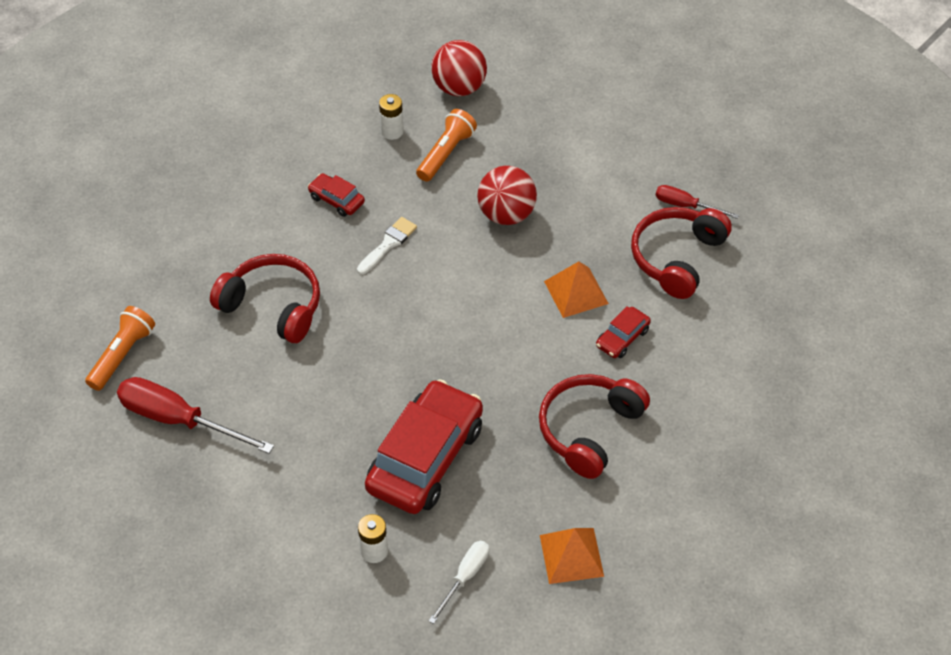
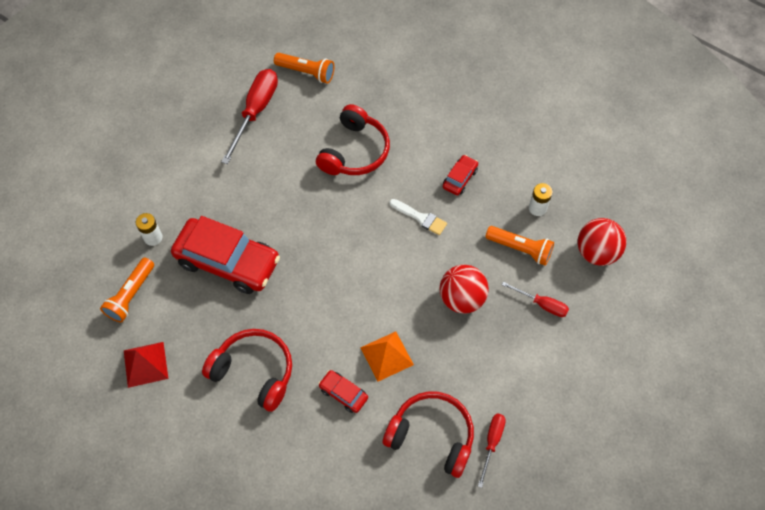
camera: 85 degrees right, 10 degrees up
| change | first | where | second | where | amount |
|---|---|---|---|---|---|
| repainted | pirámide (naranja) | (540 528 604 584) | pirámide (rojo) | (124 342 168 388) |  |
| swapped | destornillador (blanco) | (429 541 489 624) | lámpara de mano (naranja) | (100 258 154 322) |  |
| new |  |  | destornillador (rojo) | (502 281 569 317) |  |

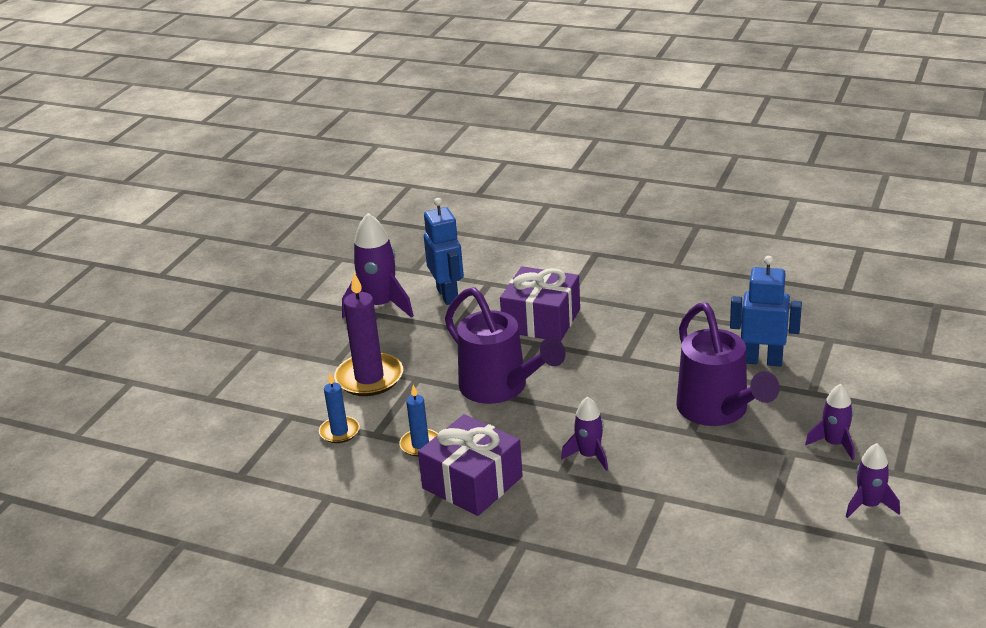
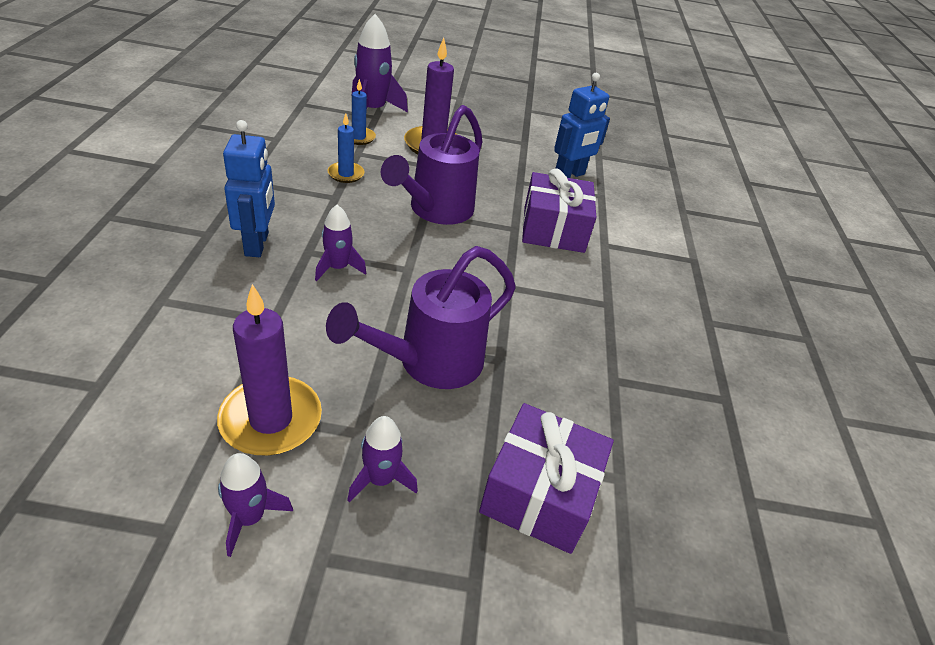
camera: 65 degrees right, 10 degrees up
| change | first | where | second | where | amount |
|---|---|---|---|---|---|
| shifted | cohete (morado) | (342 213 414 318) |  | (351 14 408 112) |  |
| shifted | robot (azul) | (730 256 802 367) |  | (223 120 275 257) |  |
| shifted | regalo (morado) | (418 414 523 516) |  | (479 403 614 554) |  |
| new |  |  | vela (morado) | (217 284 322 456) |  |

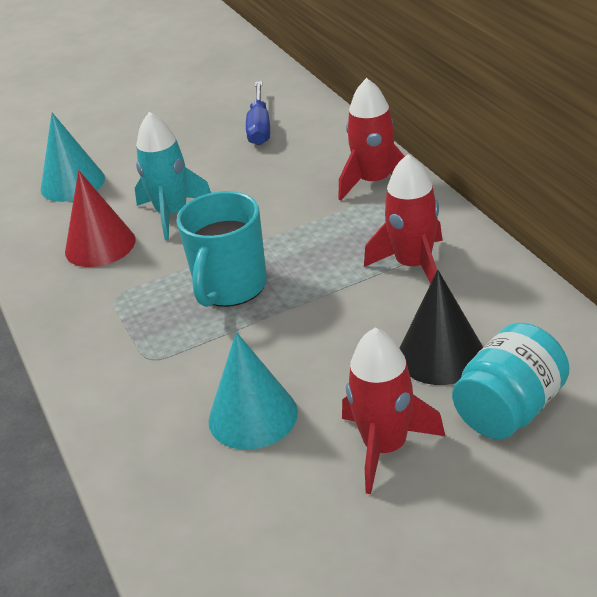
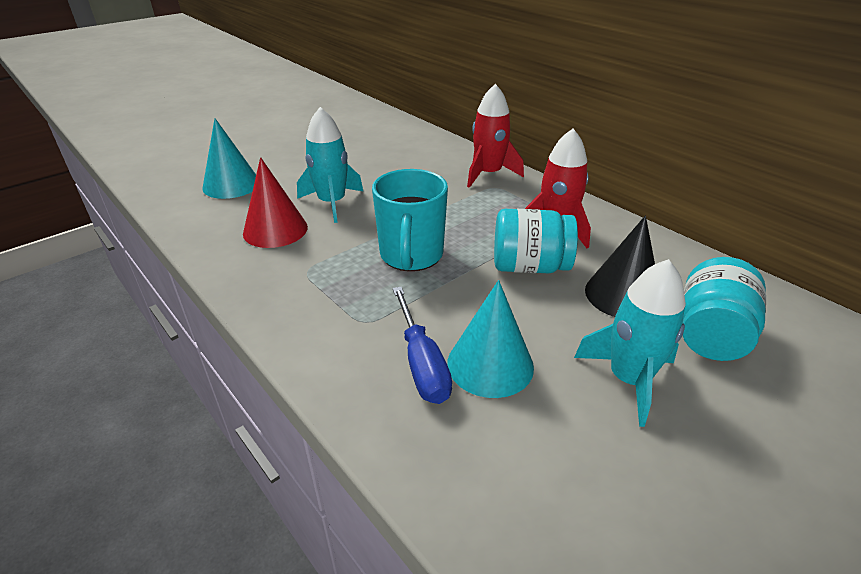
camera: 20 degrees left, 0 degrees up
| change | first | where | second | where | amount |
|---|---|---|---|---|---|
| shifted | destornillador (azul) | (246 81 270 145) |  | (392 287 452 404) |  |
| repainted | cohete (rojo) | (342 328 445 494) | cohete (turquesa) | (574 259 686 427) |  |
| new |  |  | tarro (turquesa) | (494 209 578 273) |  |

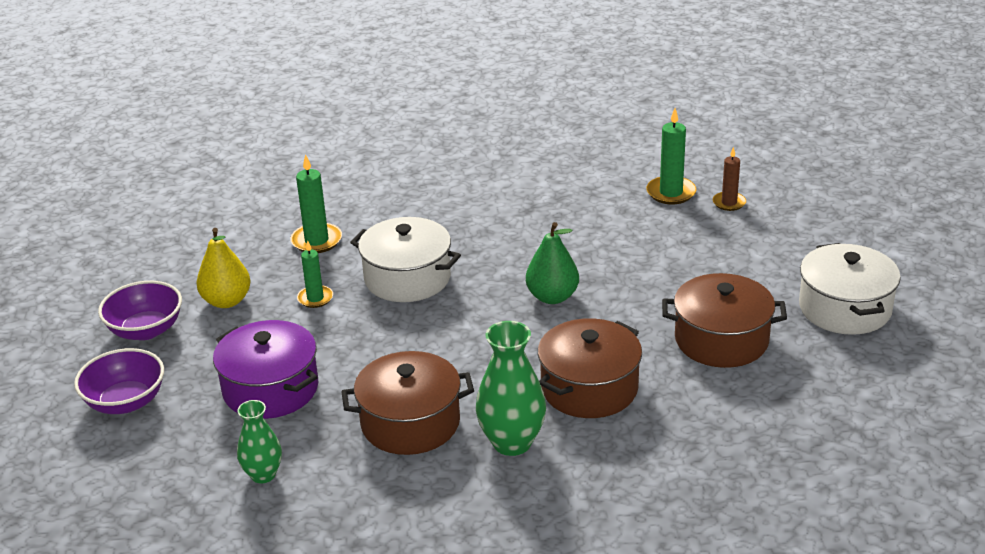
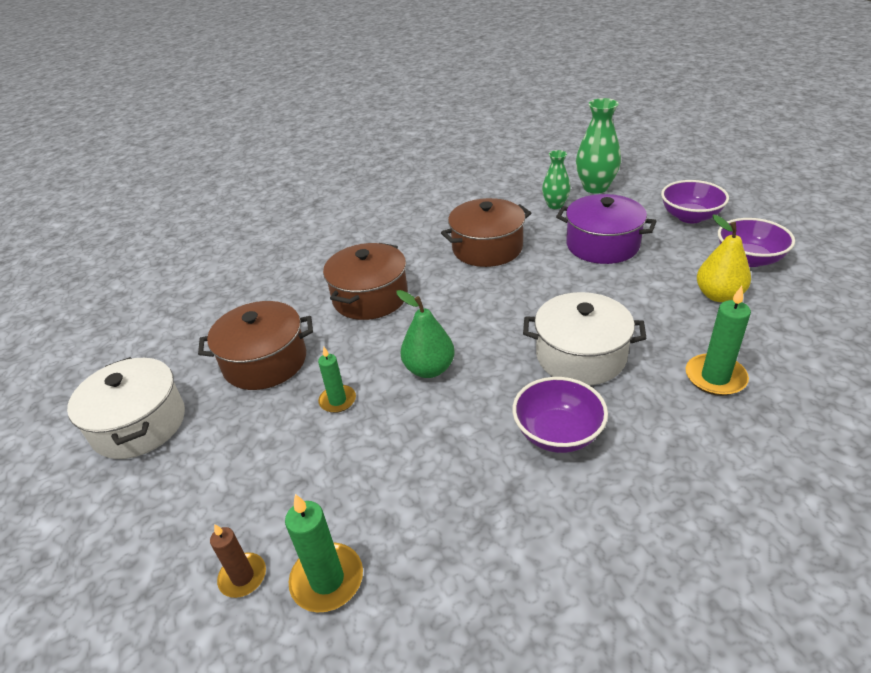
camera: 165 degrees right, 5 degrees up
| change | first | where | second | where | amount |
|---|---|---|---|---|---|
| shifted | vela (verde) | (297 241 333 308) |  | (318 347 356 413) |  |
| shifted | florero (verde) | (476 321 546 456) |  | (576 98 621 194) |  |
| new |  |  | cuenco (morado) | (512 377 608 453) |  |

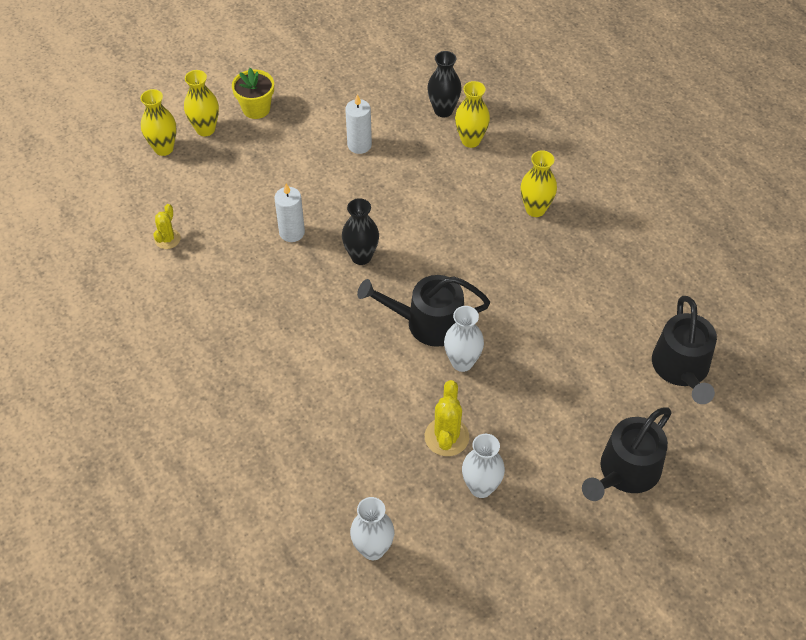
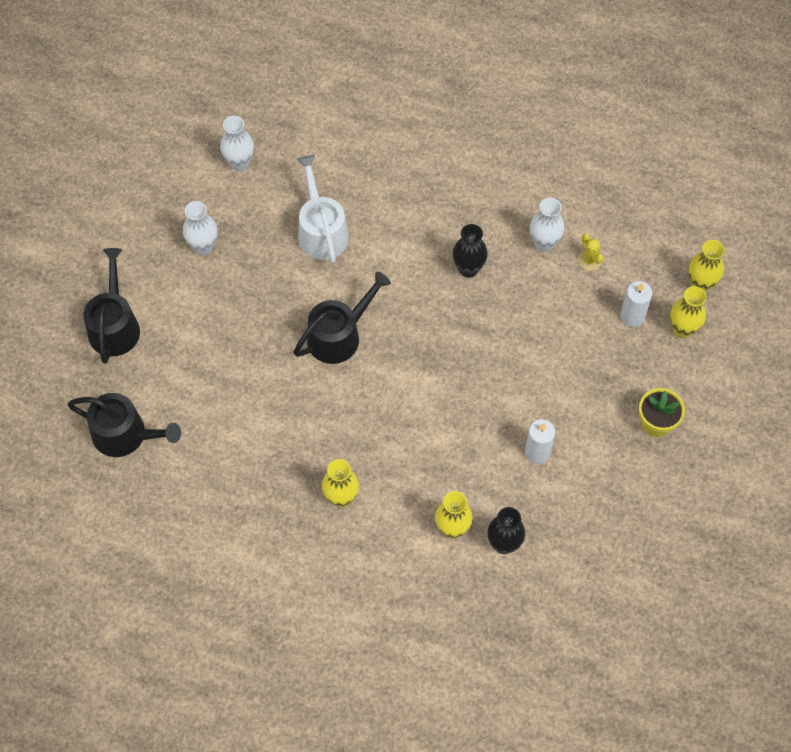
camera: 140 degrees right, 10 degrees up
| change | first | where | second | where | amount |
|---|---|---|---|---|---|
| shifted | florero (amarillo) | (184 70 219 136) |  | (688 240 725 292) |  |
| shifted | vela (blanco) | (275 183 305 242) |  | (620 281 652 327) |  |
| shifted | florero (negro) | (342 198 379 265) |  | (453 224 488 278) |  |
| rotated | regadera (negro) | (652 296 717 404) |  | (67 393 181 457) | 150 degrees clockwise |
| shifted | florero (blanco) | (444 306 484 372) |  | (530 198 564 252) |  |
| gone | cactus (amarillo) | (425 380 469 456) |  |  |  |
| new |  |  | regadera (blanco) | (297 155 349 264) |  |

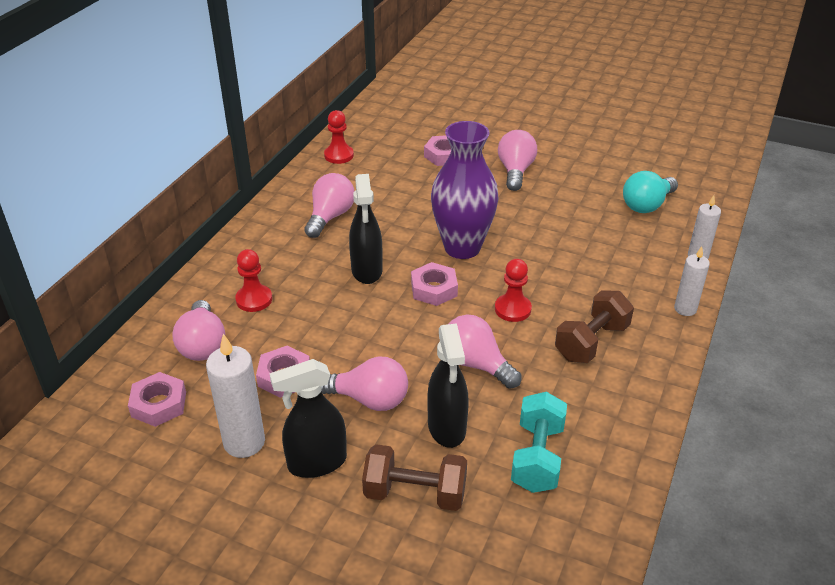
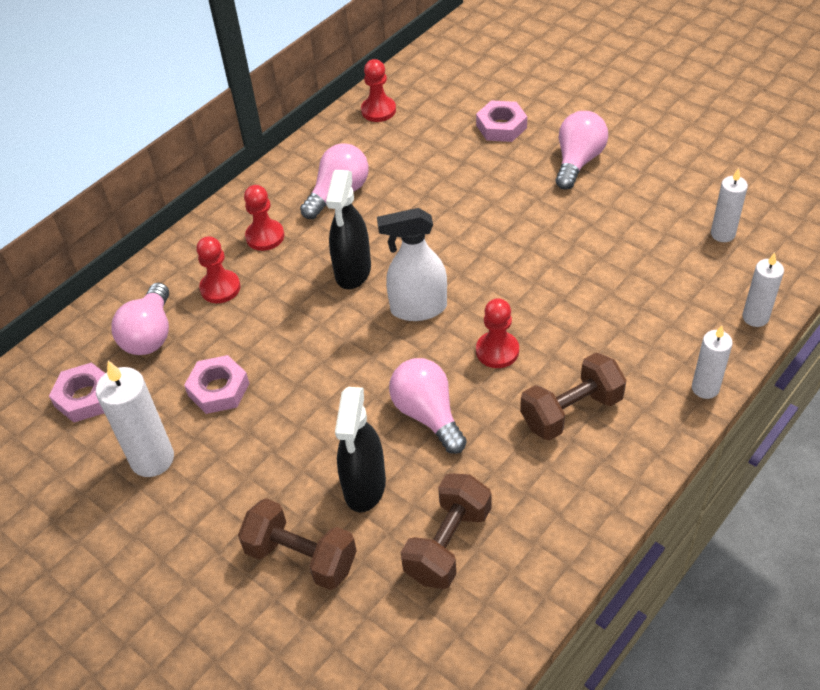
camera: 20 degrees right, 10 degrees up
| change | first | where | second | where | amount |
|---|---|---|---|---|---|
| gone | florero (morado) | (431 121 499 259) |  |  |  |
| swapped | bombilla (turquesa) | (623 171 678 213) | vela (blanco) | (711 168 748 242) |  |
| swapped | tuerca (rosa) | (411 262 458 306) | pulverizador (blanco) | (377 208 447 321) |  |
| gone | bombilla (rosa) | (321 357 408 411) |  |  |  |
| gone | pulverizador (negro) | (269 359 347 478) |  |  |  |
| repainted | mancuerna (turquesa) | (511 392 567 493) | mancuerna (marrón) | (401 473 491 589) |  |
| new |  |  | peón (rojo) | (244 185 284 251) |  |

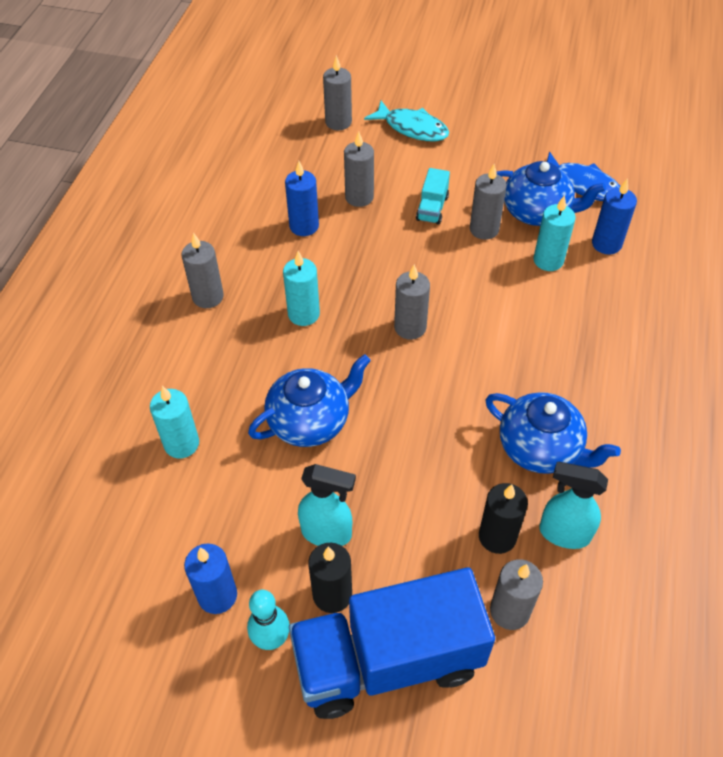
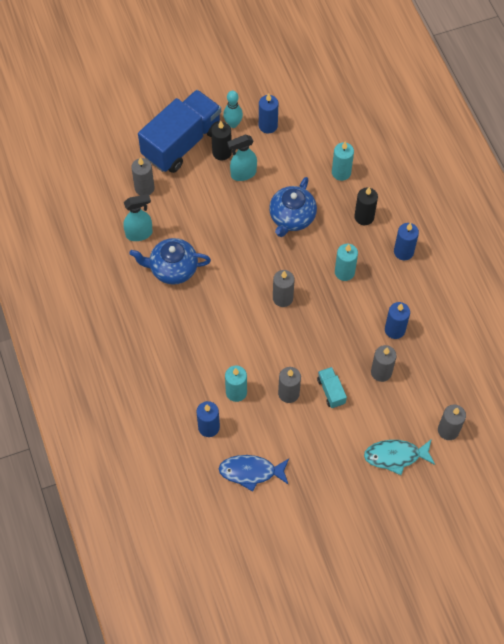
camera: 145 degrees right, 10 degrees up
| change | first | where | second | where | amount |
|---|---|---|---|---|---|
| gone | tetera (azul) | (497 161 606 226) |  |  |  |
| repainted | vela (gris) | (182 233 224 308) | vela (azul) | (394 223 419 260) |  |
| shifted | vela (negro) | (479 483 528 554) |  | (354 187 378 225) |  |

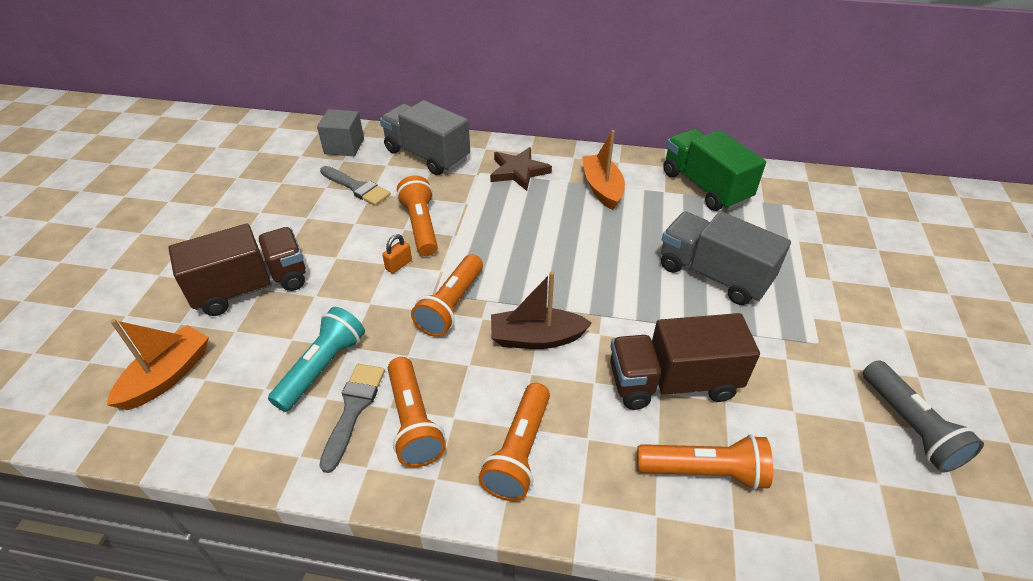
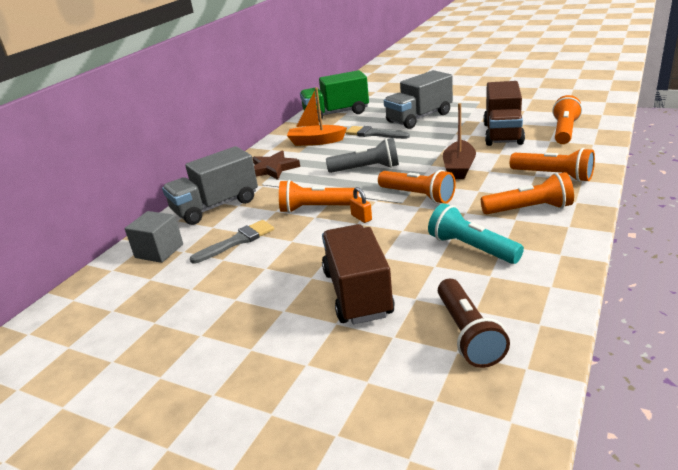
camera: 70 degrees left, 15 degrees down
| change | first | where | second | where | amount |
|---|---|---|---|---|---|
| swapped | barco (naranja) | (107 319 209 410) | lámpara de mano (marrón) | (438 279 510 368) |  |
| shifted | lámpara de mano (gris) | (863 360 984 473) |  | (326 138 399 173) |  |
| shifted | pincel (gris) | (319 364 385 473) |  | (345 126 410 139) |  |

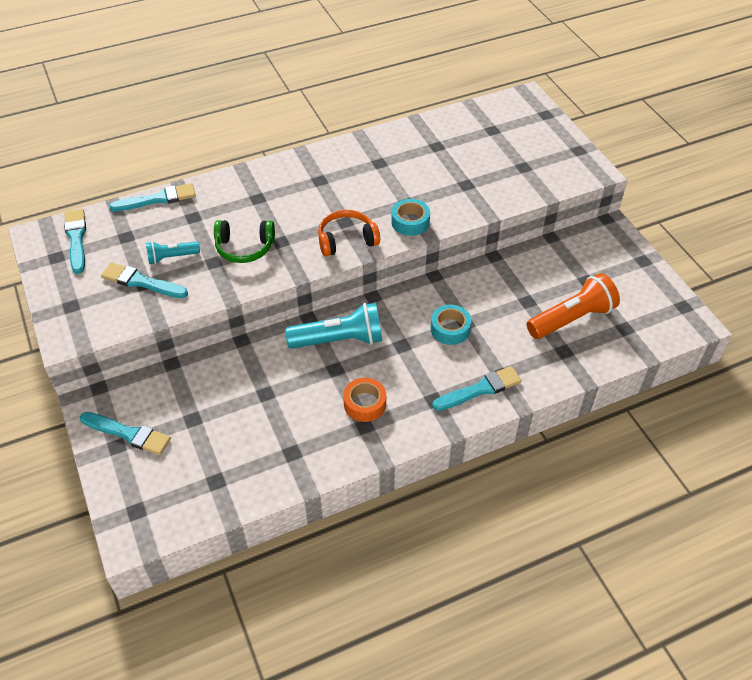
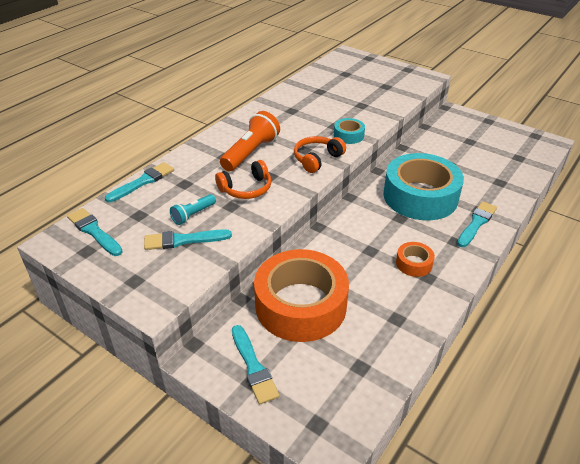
camera: 30 degrees left, 10 degrees down
| change | first | where | second | where | amount |
|---|---|---|---|---|---|
| repainted | auriculares (verde) | (214 220 275 263) | auriculares (naranja) | (215 160 272 199) |  |
| shifted | lámpara de mano (naranja) | (527 273 620 339) |  | (220 111 280 171) |  |
| gone | lámpara de mano (turquesa) | (285 303 383 349) |  |  |  |
| scaled | cinta adhesiva (turquesa) | (430 305 472 345) |  | (383 153 464 220) | x2.34 |
| rotated | pincel (turquesa) | (80 412 171 455) |  | (232 325 279 404) | 75 degrees clockwise |
| new |  |  | cinta adhesiva (naranja) | (254 249 349 342) |  |

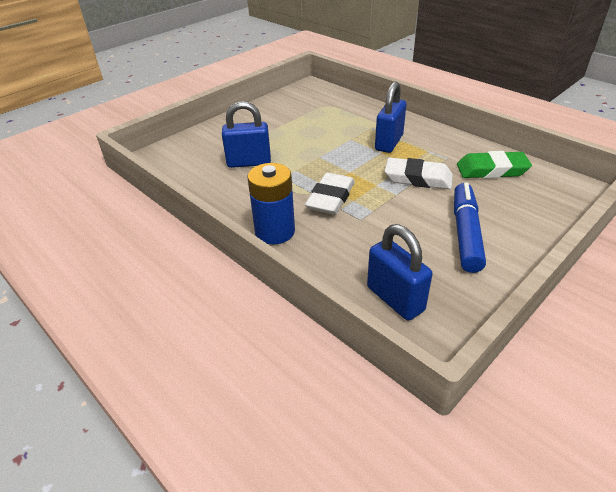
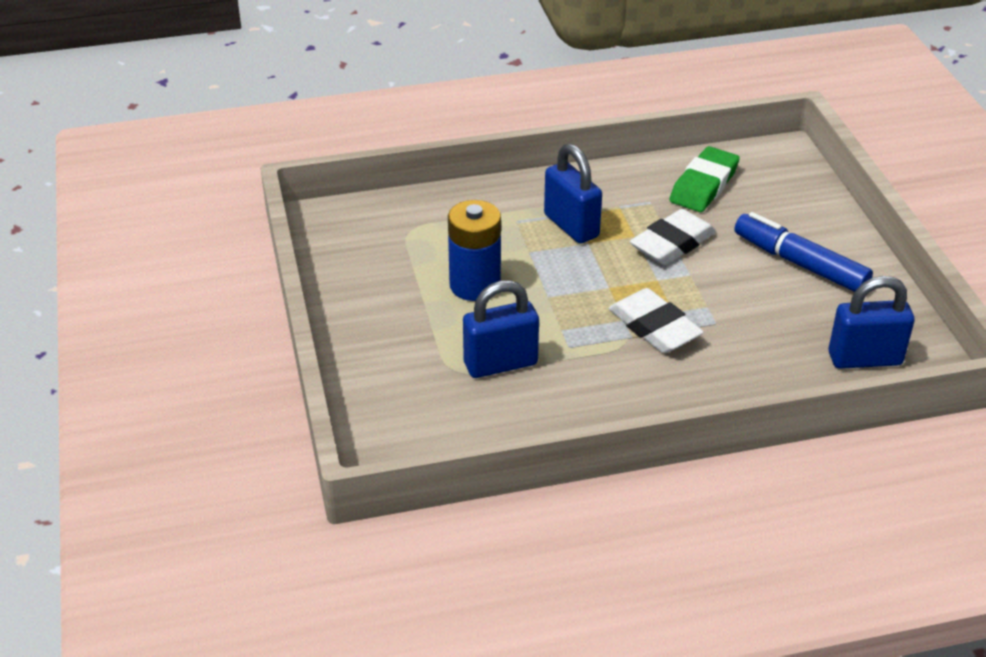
camera: 60 degrees left, 0 degrees up
| change | first | where | second | where | amount |
|---|---|---|---|---|---|
| rotated | candado (azul) | (222 101 271 168) |  | (463 280 539 378) | 45 degrees clockwise |
| shifted | pila (azul) | (248 163 295 245) |  | (448 200 501 301) |  |

